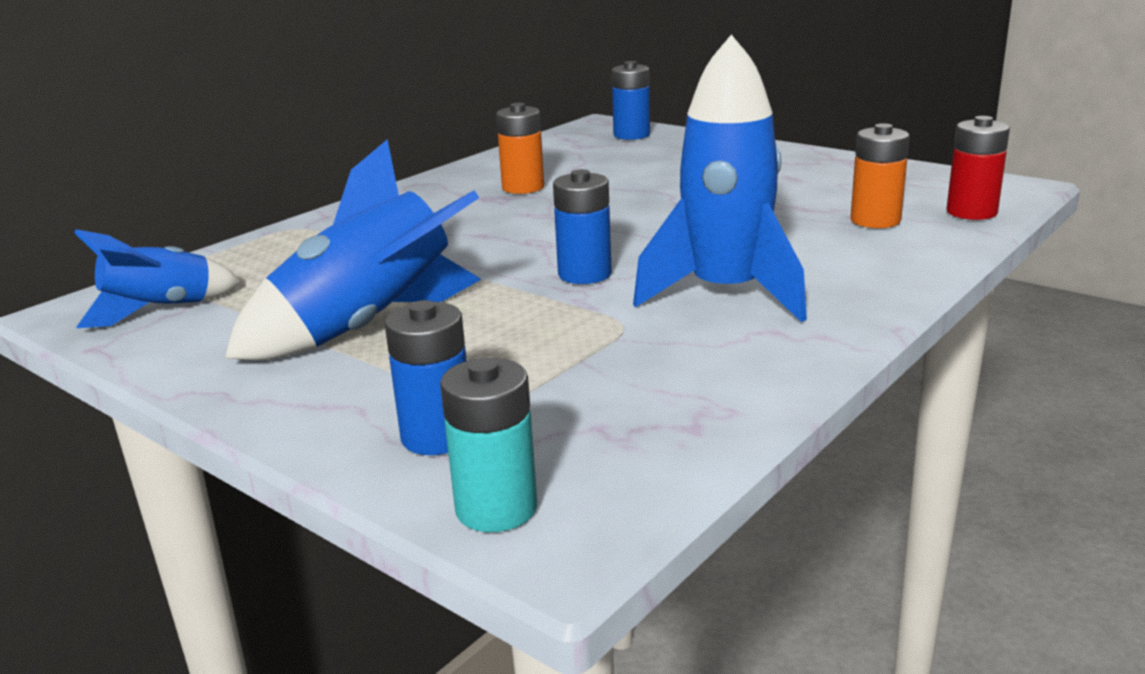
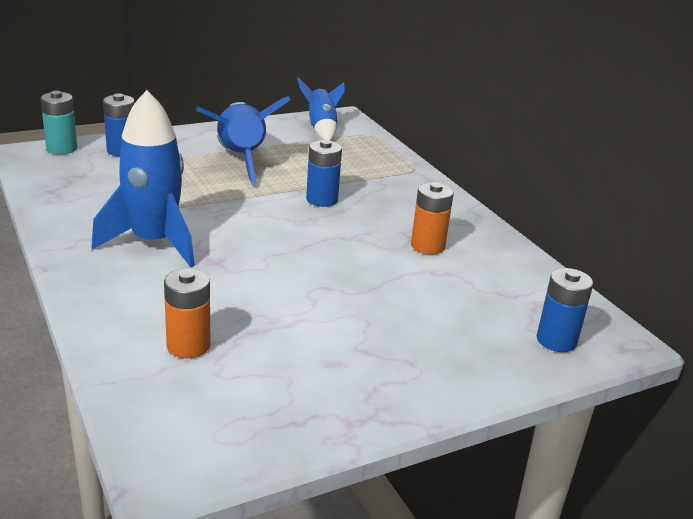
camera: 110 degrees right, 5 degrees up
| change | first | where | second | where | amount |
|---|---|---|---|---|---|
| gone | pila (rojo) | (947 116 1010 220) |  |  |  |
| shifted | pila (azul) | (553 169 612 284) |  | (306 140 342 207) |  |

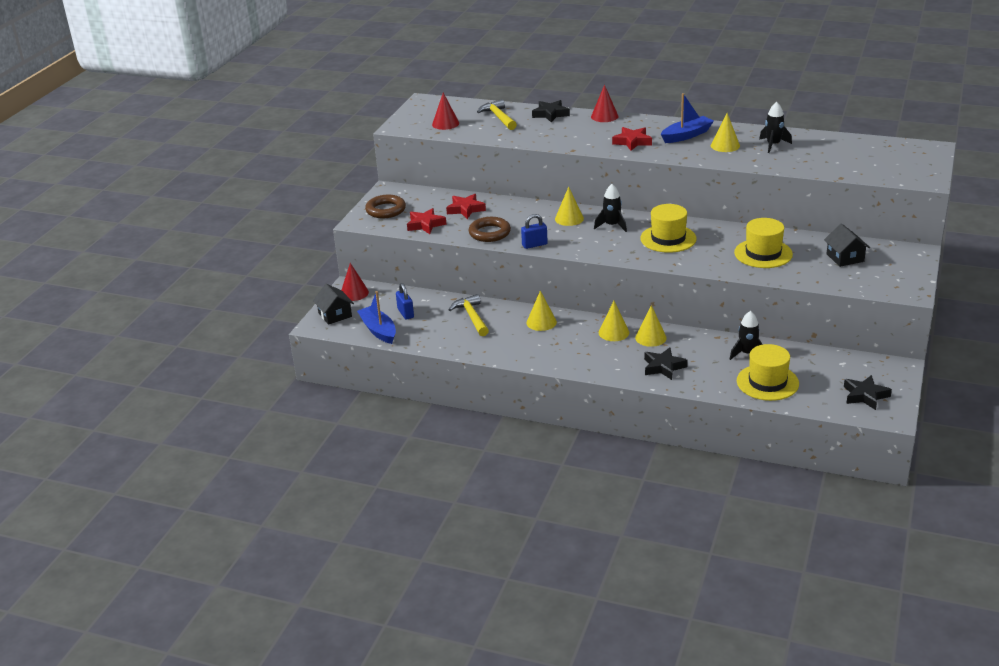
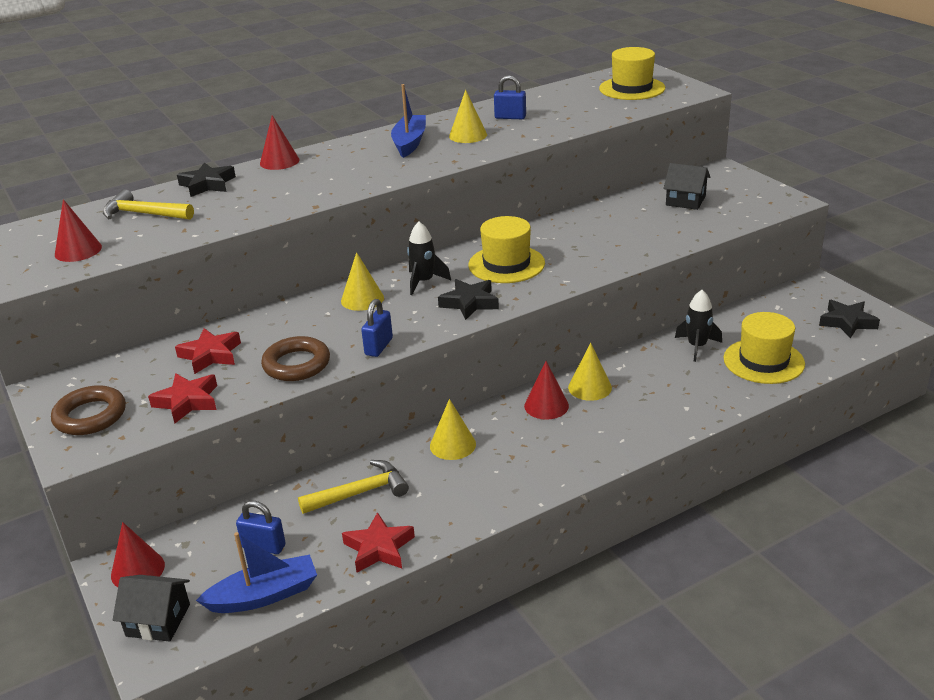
camera: 50 degrees left, 0 degrees up
| change | first | where | second | where | amount |
|---|---|---|---|---|---|
| swapped | cohete (negro) | (759 102 792 153) | candado (azul) | (494 75 526 119) |  |
| shifted | estrella (rojo) | (612 127 652 151) |  | (342 512 415 573) |  |
| shifted | sombrero (amarillo) | (734 218 793 268) |  | (599 47 665 100) |  |
| rotated | barco (azul) | (357 291 396 344) |  | (196 532 317 613) | 150 degrees clockwise |
| rotated | martillo (amarillo) | (448 294 489 336) |  | (298 460 409 514) | 135 degrees clockwise |
| repainted | cono (amarillo) | (599 301 629 341) | cono (rojo) | (524 361 569 420) |  |
| shifted | estrella (negro) | (644 347 688 380) |  | (438 279 499 320) |  |

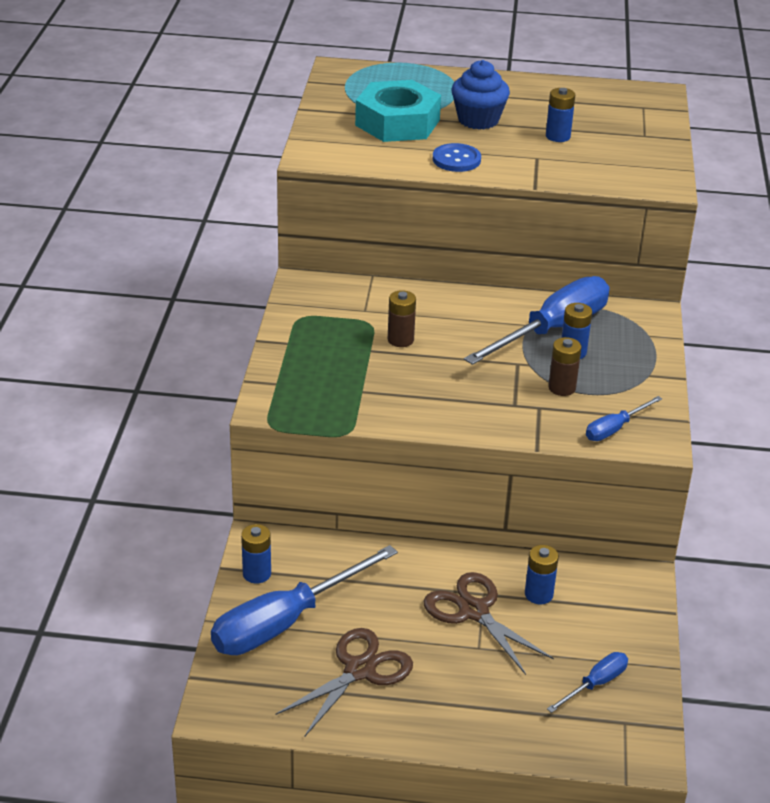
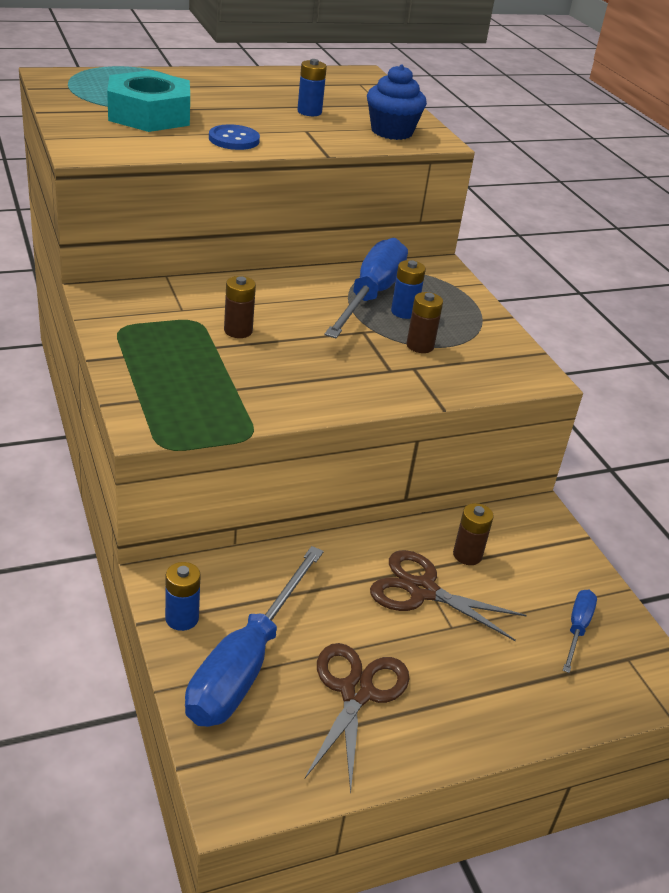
camera: 30 degrees left, 0 degrees up
| change | first | where | second | where | amount |
|---|---|---|---|---|---|
| shifted | magdalena (azul) | (452 60 510 129) |  | (367 64 427 140) |  |
| gone | destornillador (azul) | (586 396 662 441) |  |  |  |
| repainted | pila (azul) | (525 545 559 604) | pila (marrón) | (453 503 494 565) |  |

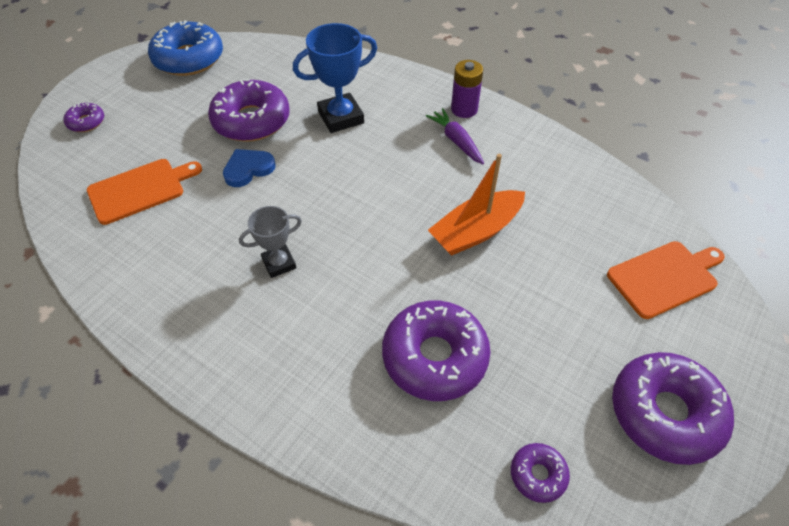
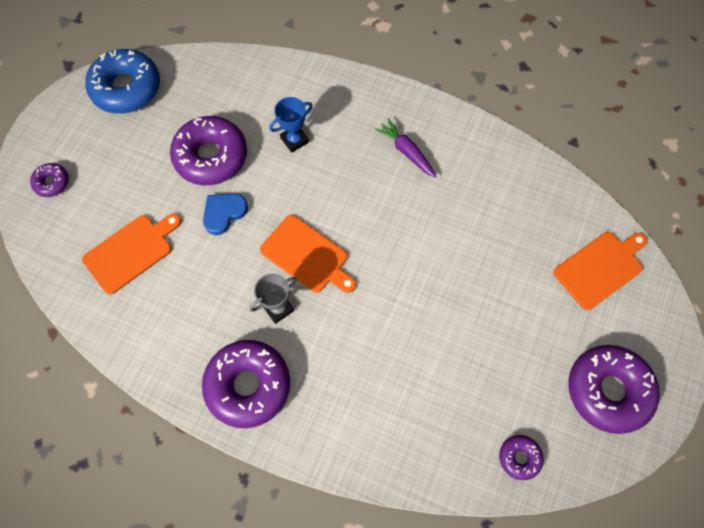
camera: 10 degrees left, 15 degrees up
| change | first | where | second | where | amount |
|---|---|---|---|---|---|
| scaled | trofeo (azul) | (293 23 377 133) |  | (269 97 313 153) | x0.62 |
| gone | pila (morado) | (451 60 483 118) |  |  |  |
| gone | barco (naranja) | (428 154 525 256) |  |  |  |
| shifted | rosquilla (morado) | (382 301 491 401) |  | (202 340 290 428) |  |
| new |  |  | tabla de cortar (naranja) | (260 215 356 293) |  |

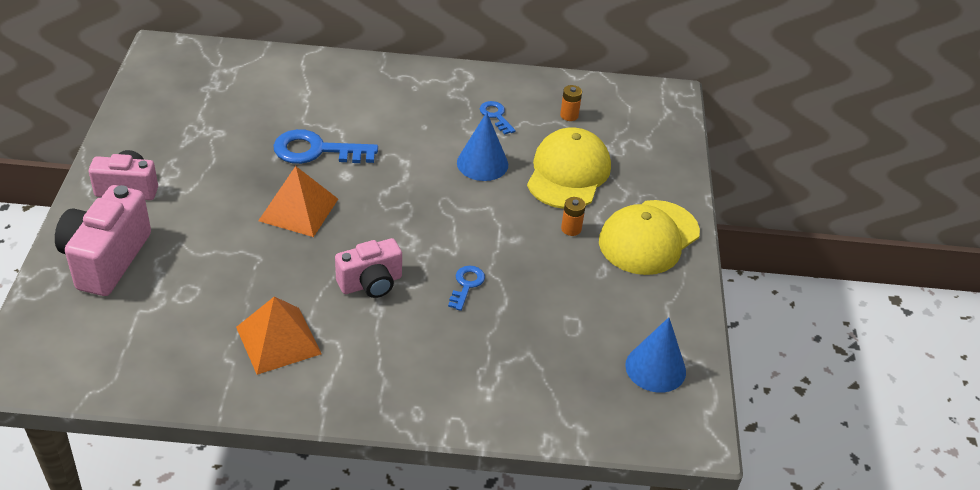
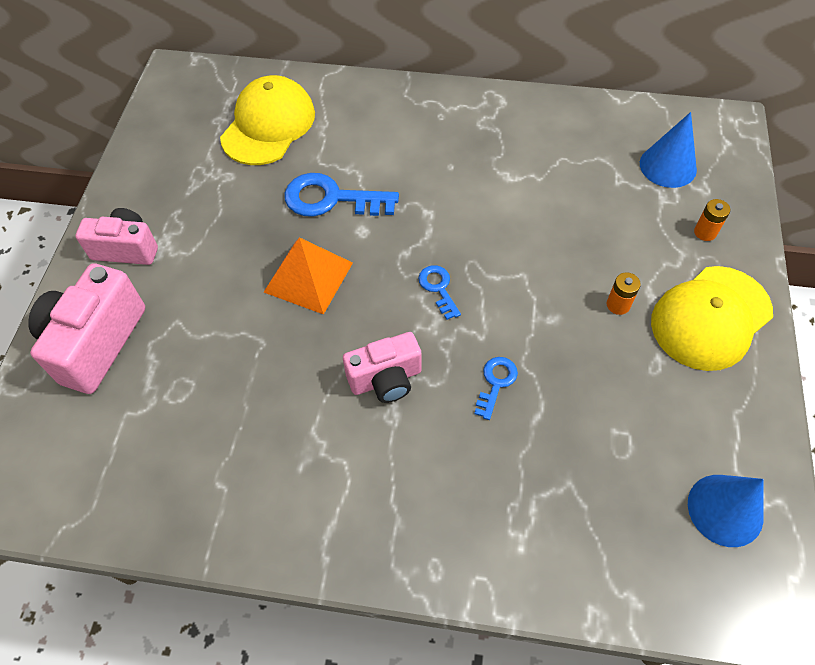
camera: 10 degrees right, 15 degrees up
| change | first | where | second | where | amount |
|---|---|---|---|---|---|
| shifted | pila (naranja) | (560 85 582 121) |  | (694 199 730 241) |  |
| shifted | llave (azul) | (480 101 516 135) |  | (418 265 461 320) |  |
| shifted | cono (azul) | (457 112 508 181) |  | (640 112 697 188) |  |
| shifted | gorra (amarillo) | (527 128 611 209) |  | (220 75 315 165) |  |
| gone | pirámide (naranja) | (236 297 322 375) |  |  |  |

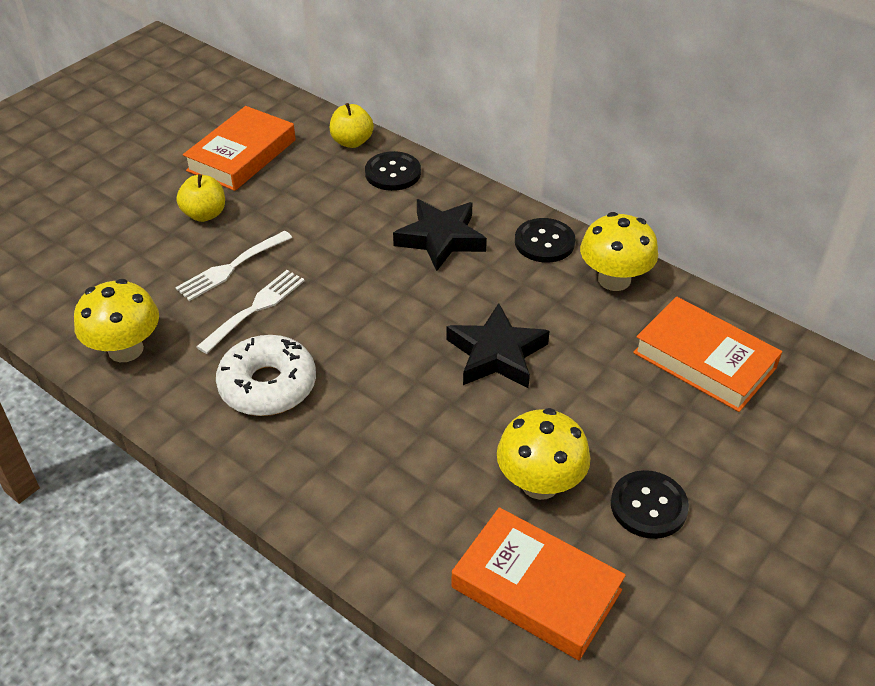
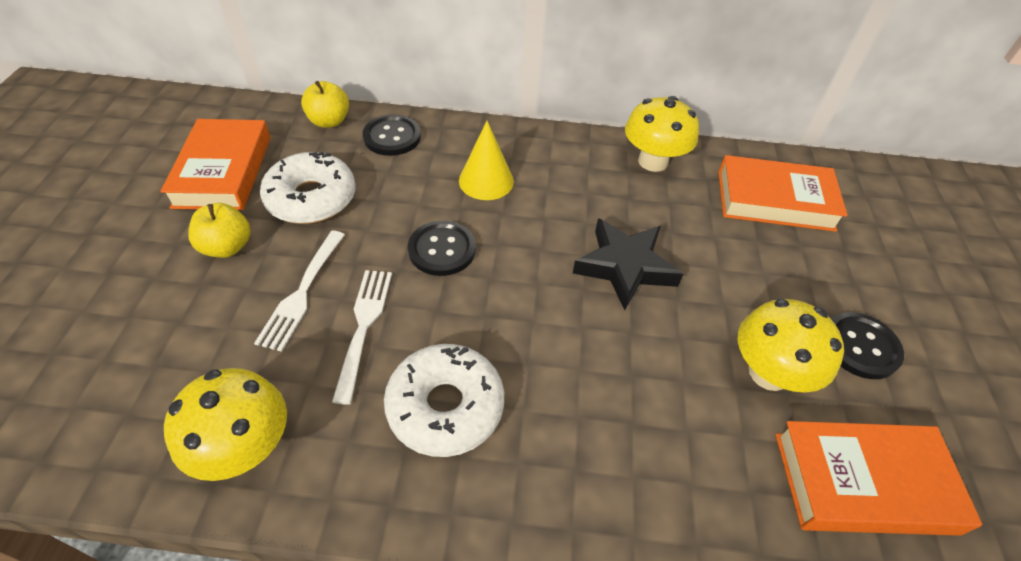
camera: 35 degrees left, 5 degrees up
| change | first | where | second | where | amount |
|---|---|---|---|---|---|
| swapped | estrella (negro) | (393 199 487 271) | cono (amarillo) | (459 121 514 200) |  |
| shifted | botón (negro) | (515 218 575 263) |  | (408 220 476 276) |  |
| new |  |  | rosquilla (blanco) | (260 152 356 224) |  |

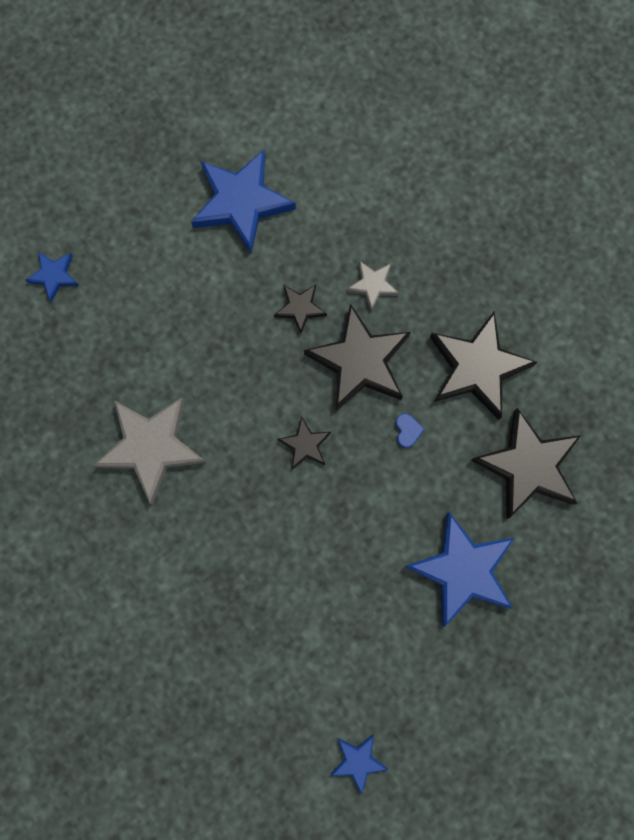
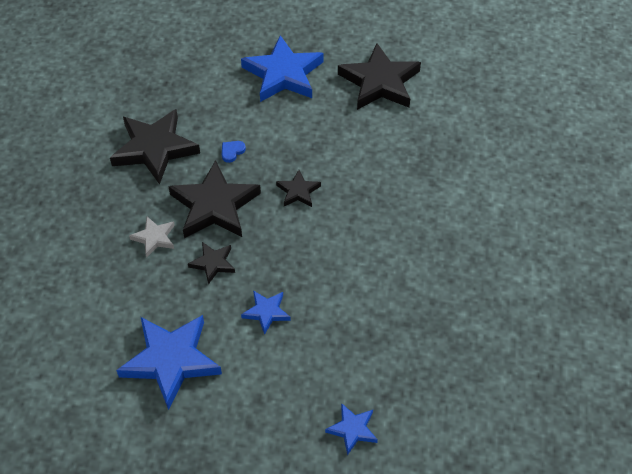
camera: 135 degrees left, 25 degrees down
| change | first | where | second | where | amount |
|---|---|---|---|---|---|
| gone | estrella (gris) | (93 397 207 505) |  |  |  |
| shifted | estrella (negro) | (471 408 581 519) |  | (338 43 421 110) |  |
| shifted | estrella (azul) | (330 734 388 794) |  | (241 290 291 335) |  |

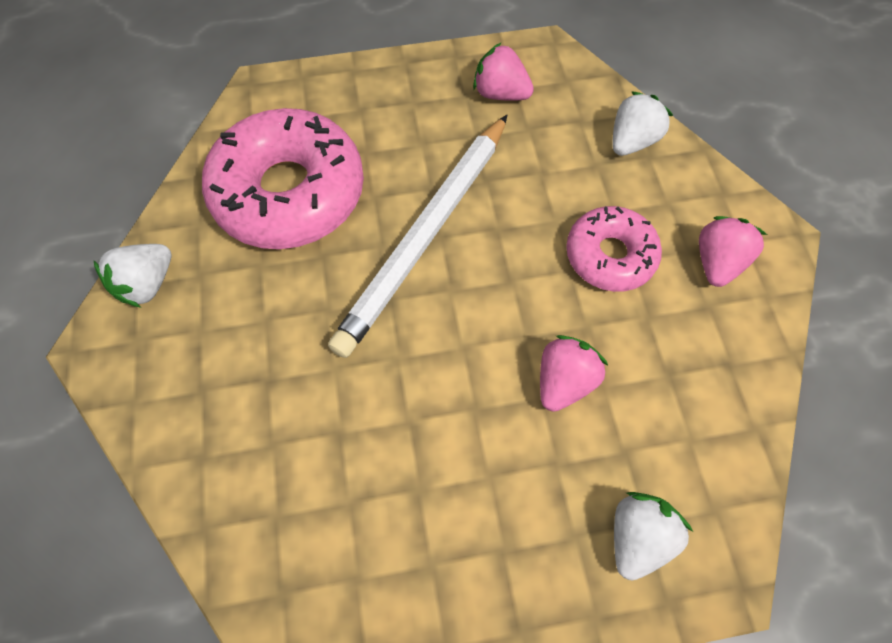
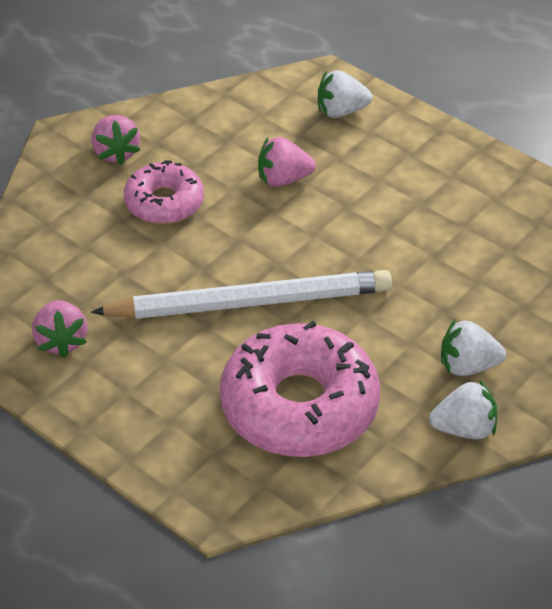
camera: 130 degrees left, 20 degrees down
| change | first | where | second | where | amount |
|---|---|---|---|---|---|
| shifted | fresa (blanco) | (612 91 673 156) |  | (441 320 506 376) |  |
| rotated | fresa (rosa) | (699 216 767 287) |  | (92 115 140 165) | 90 degrees counterclockwise |

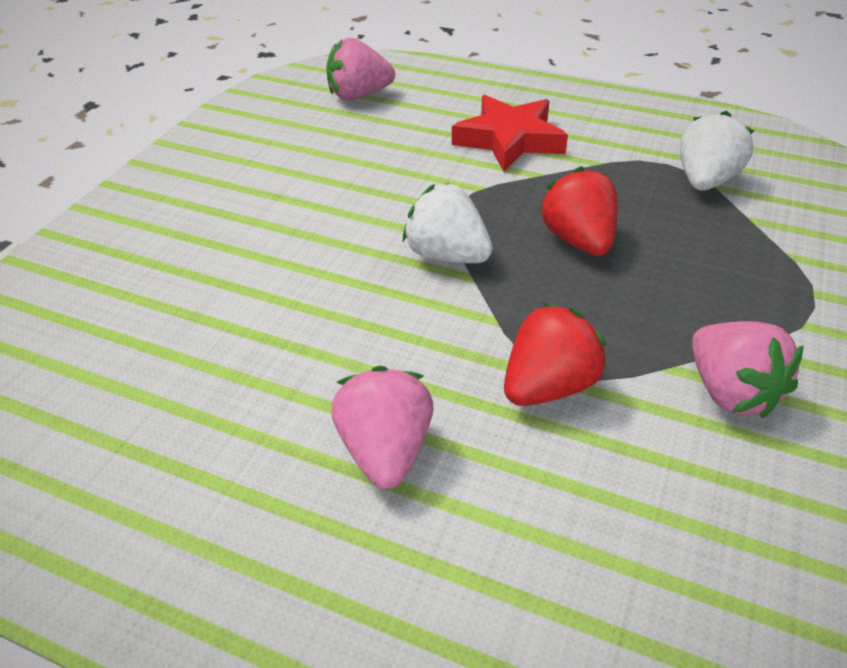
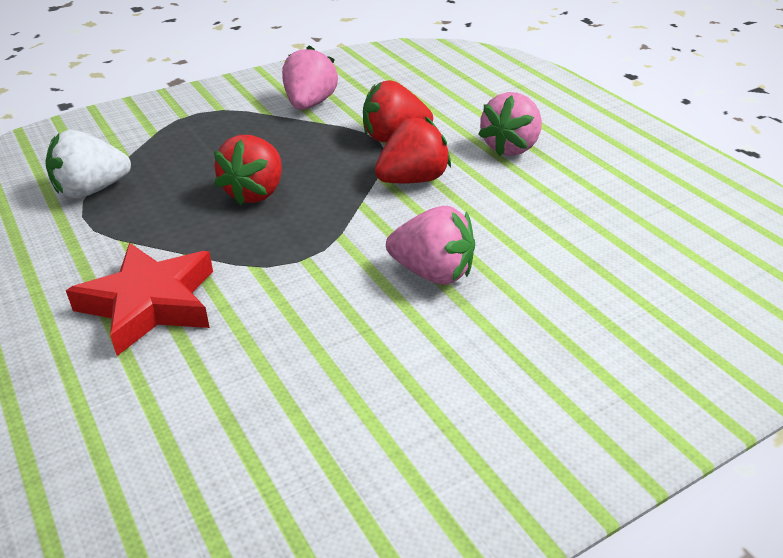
camera: 145 degrees left, 5 degrees down
| change | first | where | second | where | amount |
|---|---|---|---|---|---|
| shifted | fresa (rosa) | (326 38 395 100) |  | (386 206 475 285) |  |
| gone | fresa (blanco) | (403 183 493 263) |  |  |  |
| new |  |  | fresa (rojo) | (375 117 451 183) |  |

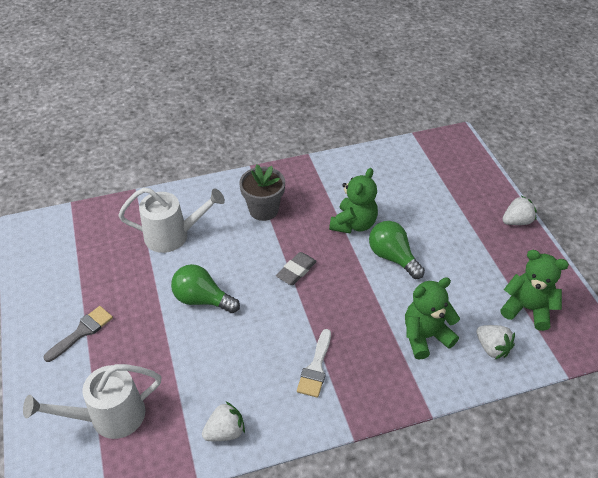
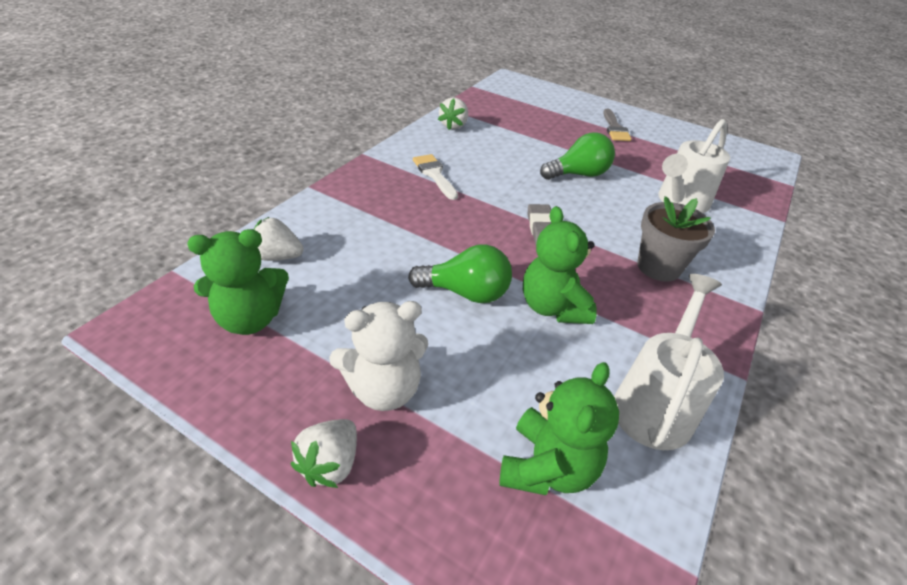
camera: 135 degrees right, 5 degrees down
| change | first | where | second | where | amount |
|---|---|---|---|---|---|
| shifted | osito (verde) | (405 277 460 360) |  | (499 362 619 495) |  |
| shifted | regadera (blanco) | (23 364 161 439) |  | (614 274 724 450) |  |
| new |  |  | osito (blanco) | (329 301 428 411) |  |

